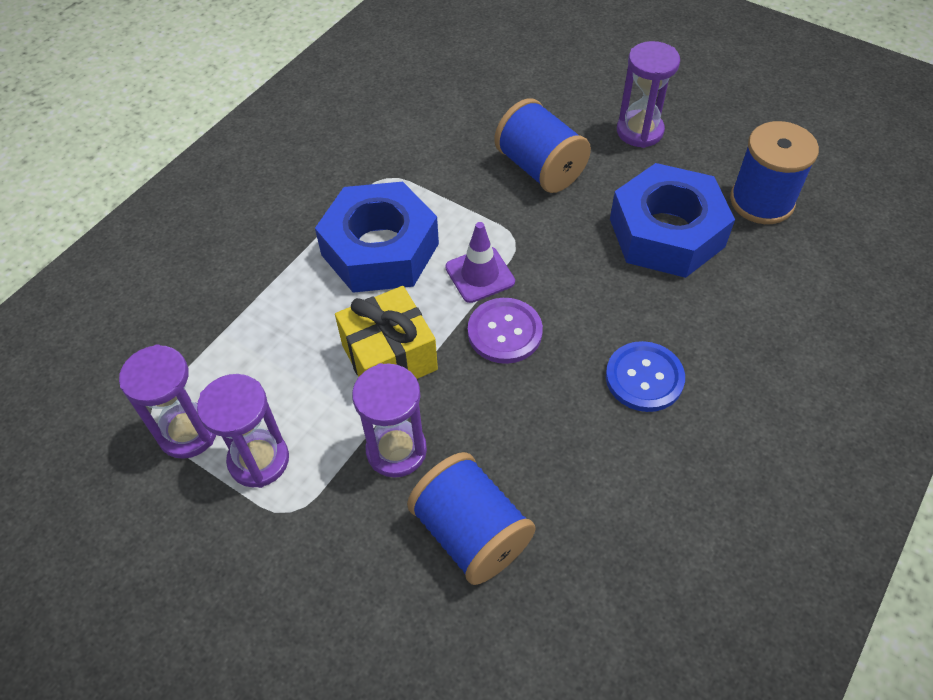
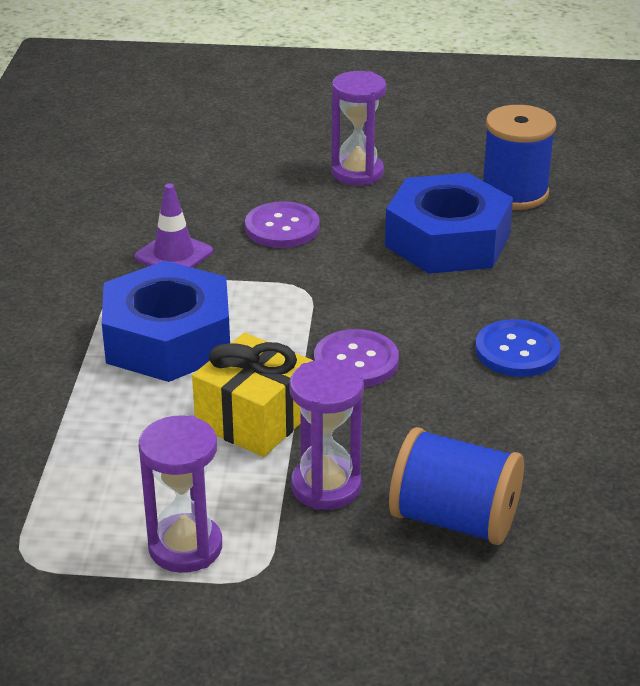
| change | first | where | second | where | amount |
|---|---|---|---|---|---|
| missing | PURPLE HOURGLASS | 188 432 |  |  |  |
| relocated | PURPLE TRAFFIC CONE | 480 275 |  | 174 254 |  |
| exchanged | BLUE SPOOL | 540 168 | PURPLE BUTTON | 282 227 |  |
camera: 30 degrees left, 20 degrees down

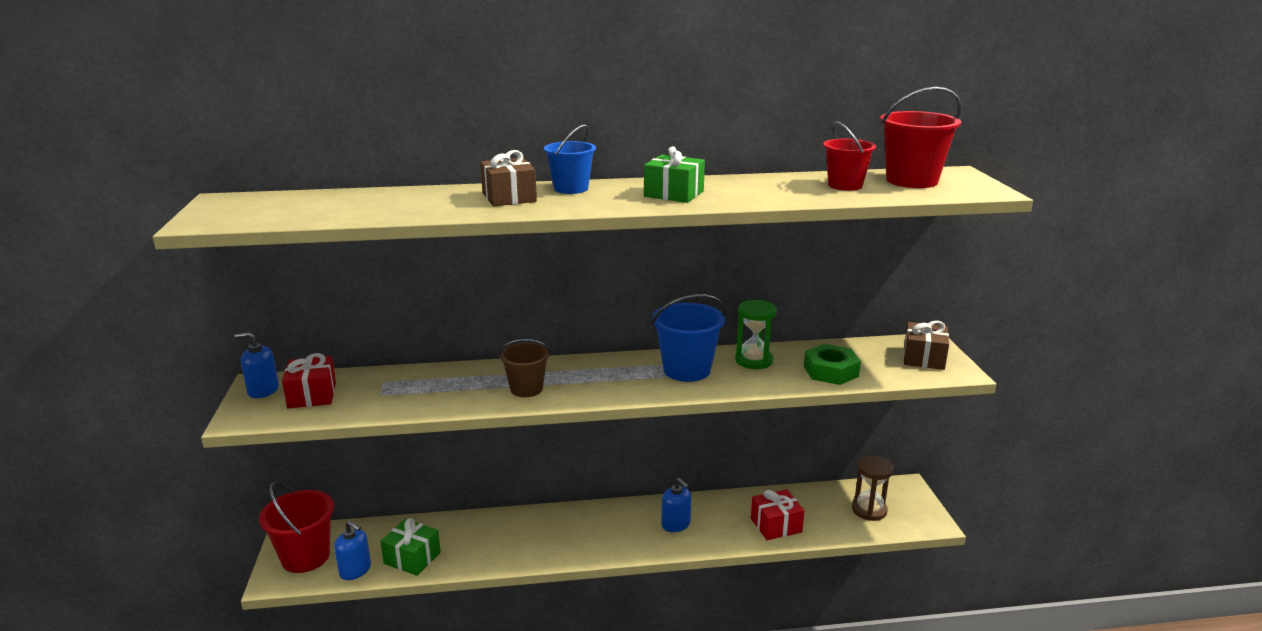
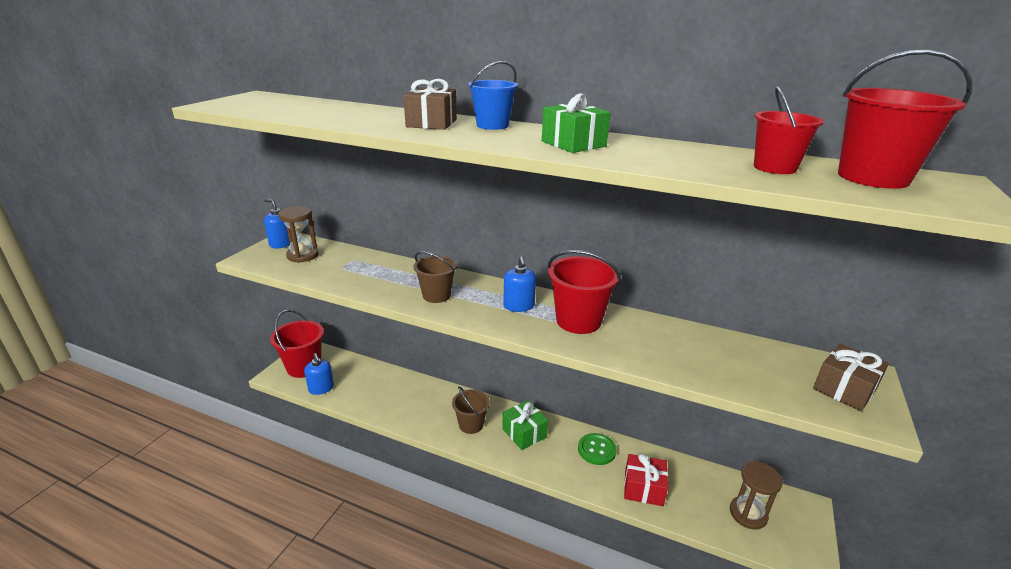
| change | first | where | second | where | amount |
|---|---|---|---|---|---|
| missing | GREEN HOURGLASS | 753 360 |  |  |  |
| missing | GREEN NUT | 830 371 |  |  |  |
| appeared |  |  | BROWN BUCKET | 471 425 |  |
| appeared |  |  | GREEN BUTTON | 596 450 |  |
| relocated | GREEN GIFT | 412 558 |  | 524 433 |  |
| relocated | BLUE SOAP DISPENSER | 676 524 |  | 519 306 |  |
| exchanged | RED GIFT | 312 395 | BROWN HOURGLASS | 303 255 |  |
| colour | BLUE BUCKET | 686 370 | RED BUCKET | 578 321 |  |
camera: 30 degrees right, 5 degrees up

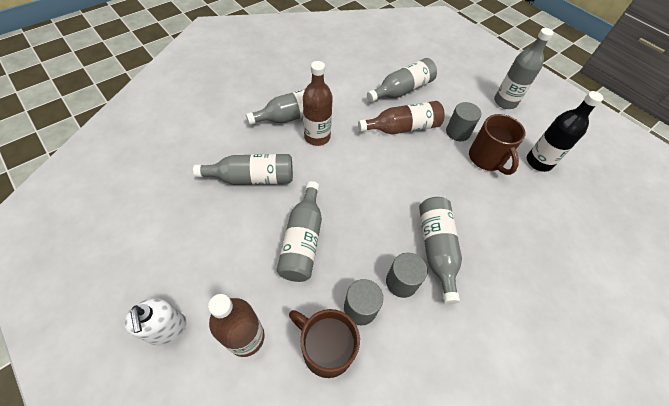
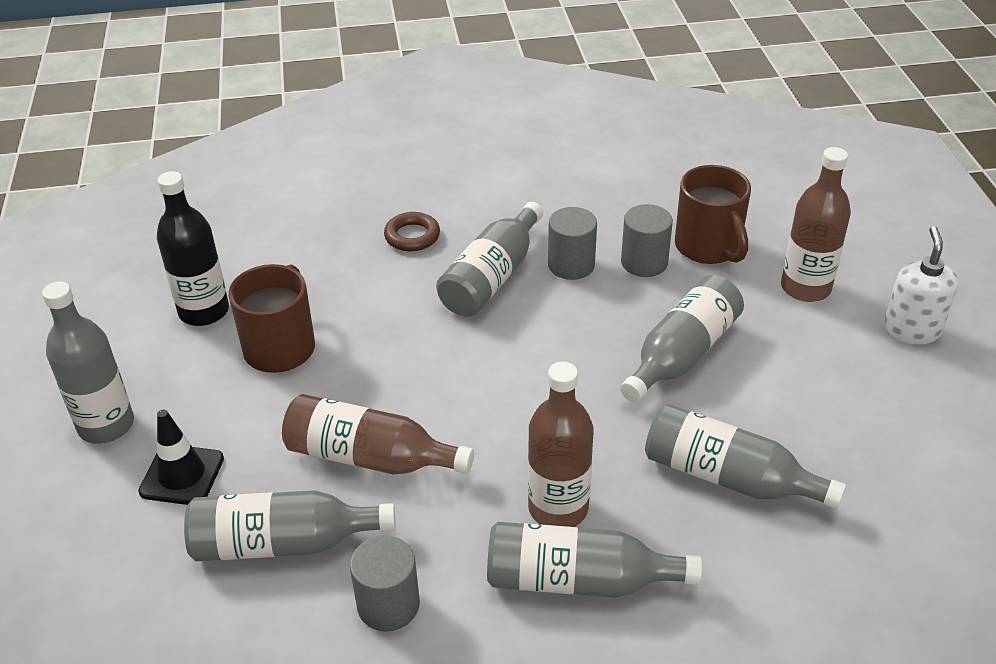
| change | first | where | second | where | amount |
|---|---|---|---|---|---|
| appeared |  |  | BLACK TRAFFIC CONE | 182 475 |  |
| appeared |  |  | BROWN RING | 412 236 |  |
| relocated | GREY CYLINDER | 457 132 |  | 388 605 |  |
camera: 145 degrees left, 15 degrees down

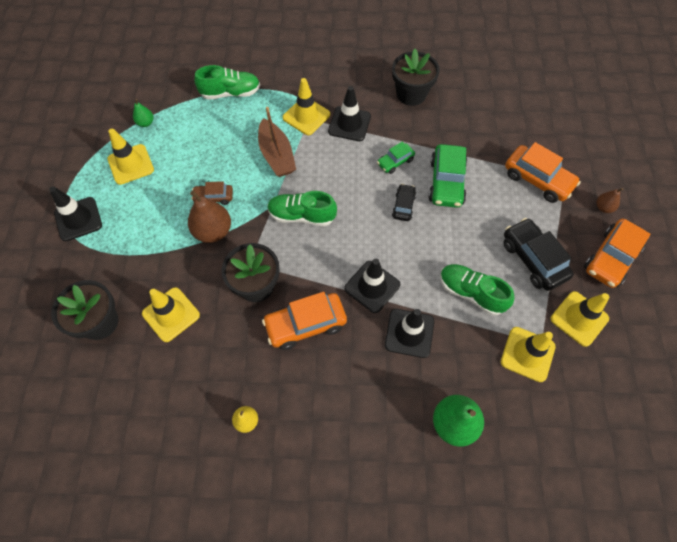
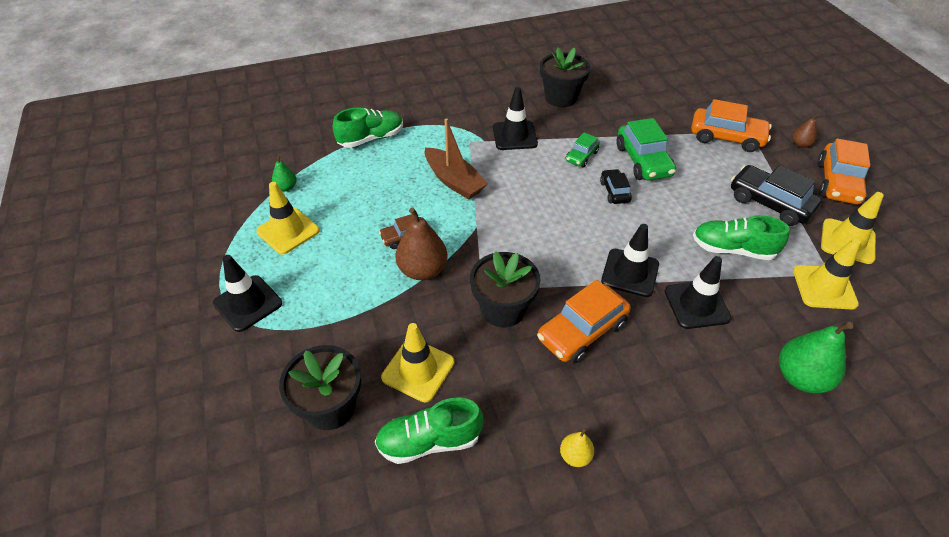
| change | first | where | second | where | amount |
|---|---|---|---|---|---|
| missing | YELLOW TRAFFIC CONE | 306 116 |  |  |  |
| relocated | GREEN SHOE | 302 216 |  | 429 441 |  |
camera: 20 degrees left, 15 degrees down

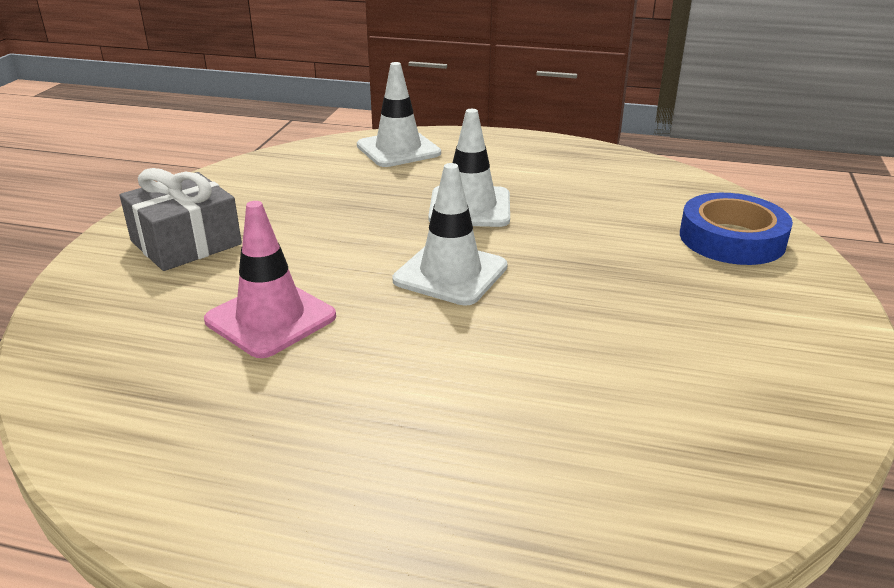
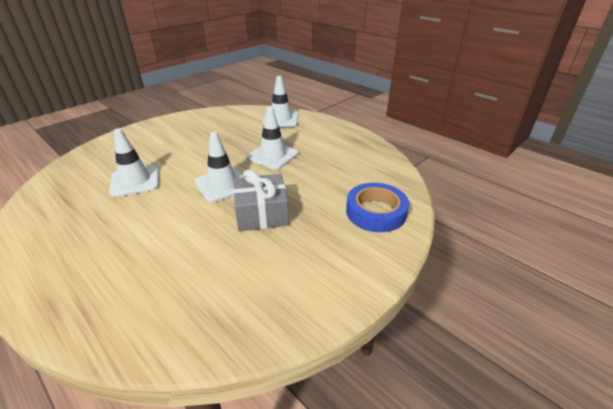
| change | first | where | second | where | amount |
|---|---|---|---|---|---|
| relocated | GREY GIFT | 186 242 |  | 261 213 |  |
| colour | PINK TRAFFIC CONE | 270 318 | WHITE TRAFFIC CONE | 135 181 |  |
camera: 30 degrees right, 5 degrees up

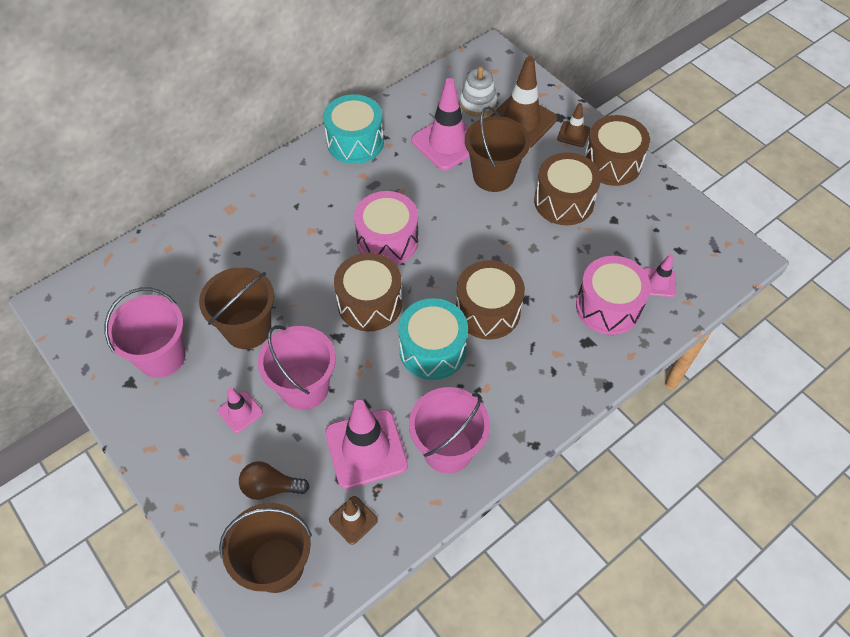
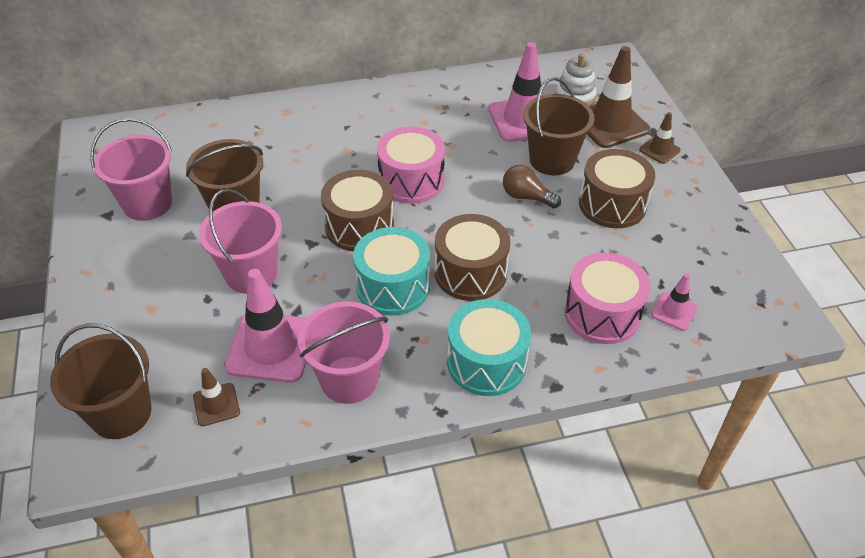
| change | first | where | second | where | amount |
|---|---|---|---|---|---|
| missing | PINK TRAFFIC CONE | 240 411 |  |  |  |
| missing | BROWN DRUM | 612 163 |  |  |  |
| relocated | BROWN LIGHT BULB | 271 487 |  | 526 197 |  |
| relocated | TURQUOISE DRUM | 355 142 |  | 486 362 |  |
camera: 25 degrees right, 10 degrees down

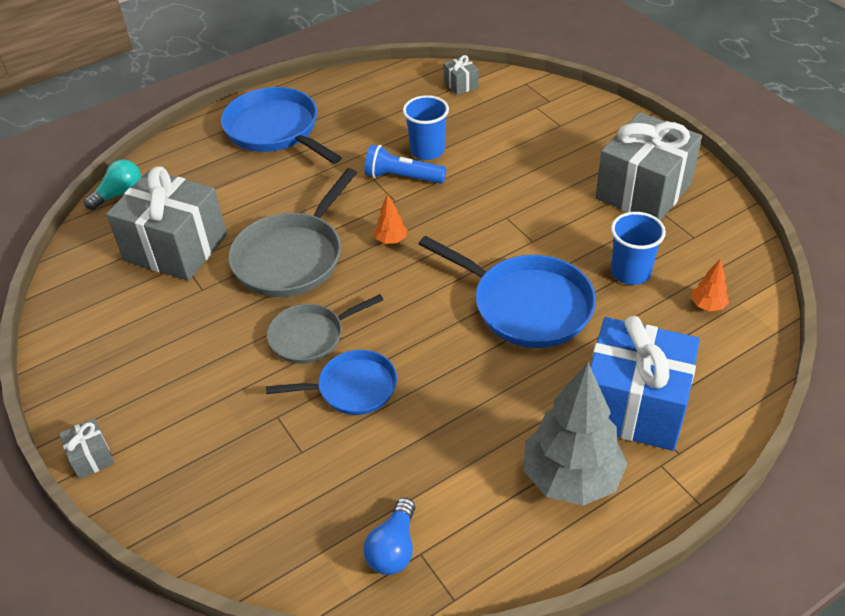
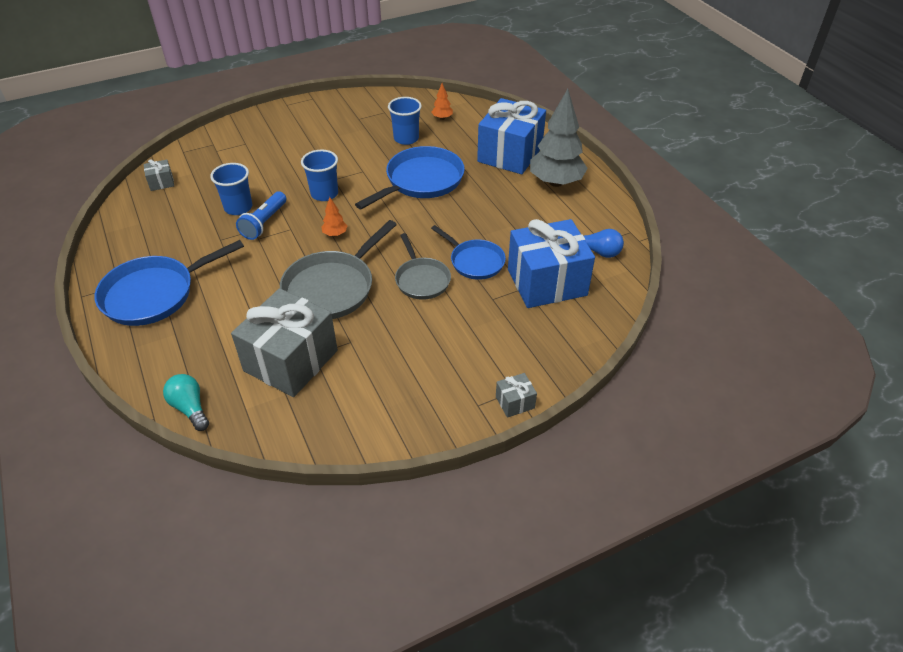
| change | first | where | second | where | amount |
|---|---|---|---|---|---|
| missing | GREY GIFT | 643 191 |  |  |  |
| appeared |  |  | BLUE CUP | 324 194 |  |
| appeared |  |  | BLUE GIFT | 547 282 |  |
| spun | GREY PAN | 292 257 |  | 332 287 | 90 degrees clockwise |
| spun | BLUE PAN | 352 388 |  | 474 261 | 135 degrees clockwise |
camera: 85 degrees left, 0 degrees up

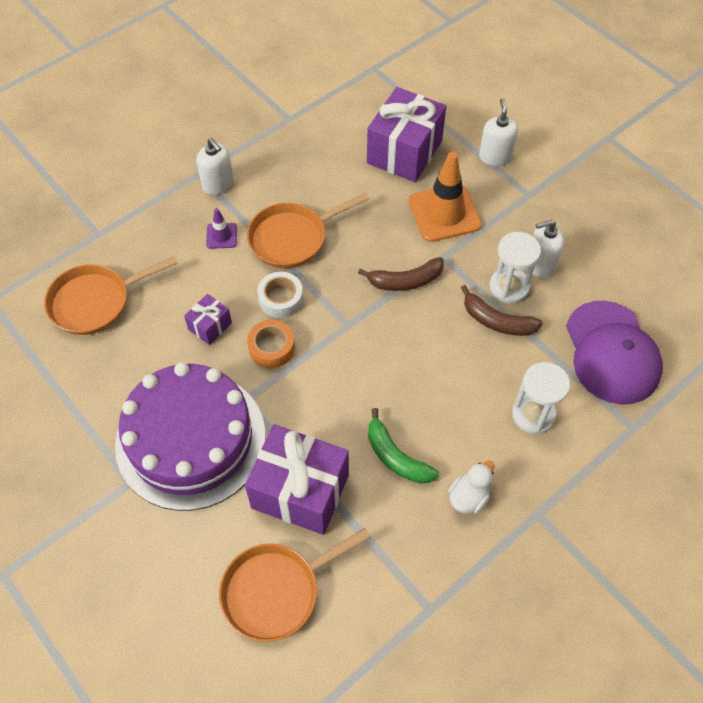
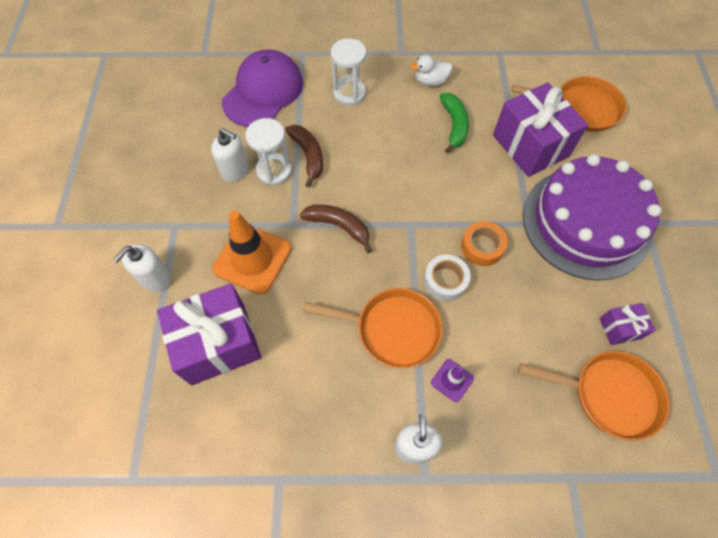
| change | first | where | second | where | amount |
|---|---|---|---|---|---|
| relocated | PURPLE GIFT | 210 326 |  | 620 328 |  |
camera: 140 degrees left, 5 degrees up

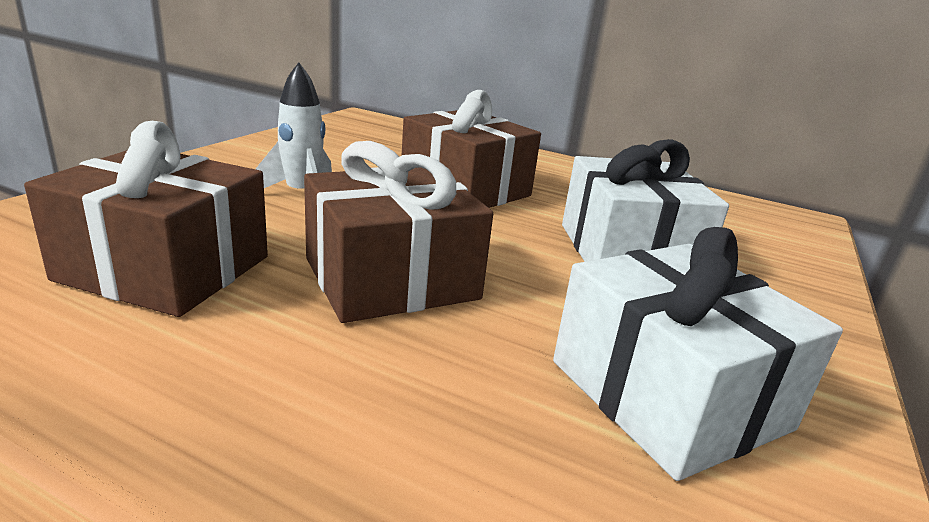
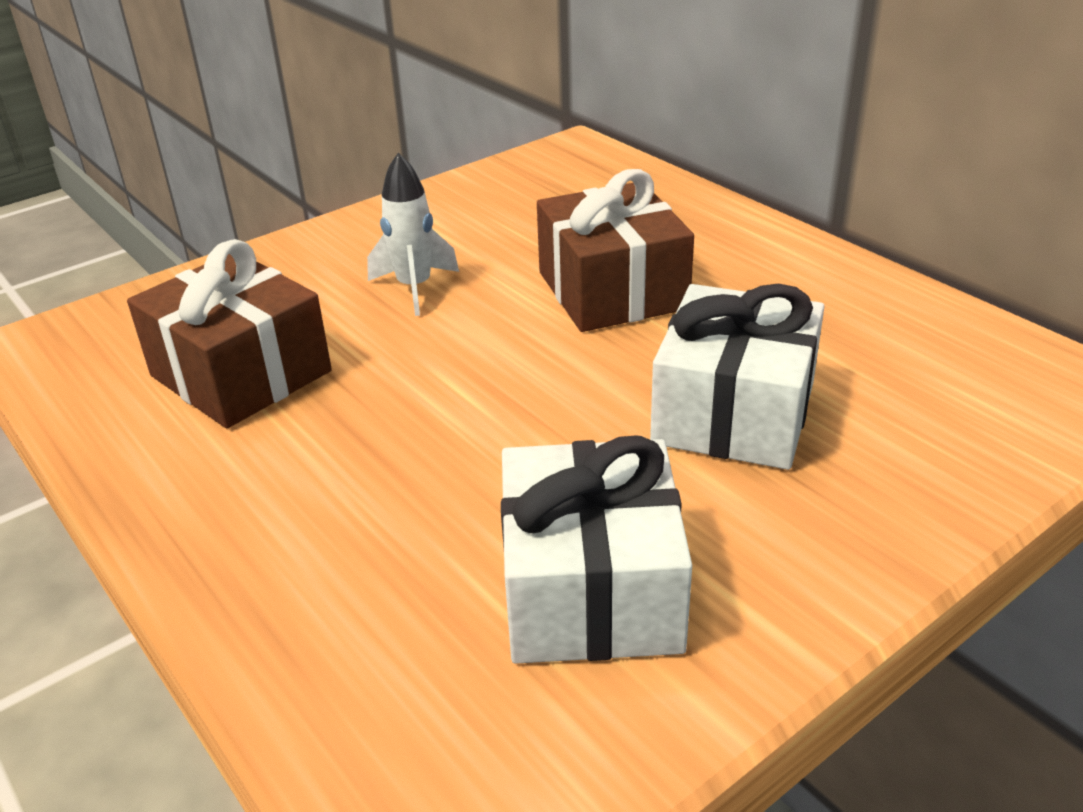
| change | first | where | second | where | amount |
|---|---|---|---|---|---|
| missing | BROWN GIFT | 391 278 |  |  |  |
camera: 30 degrees right, 10 degrees up

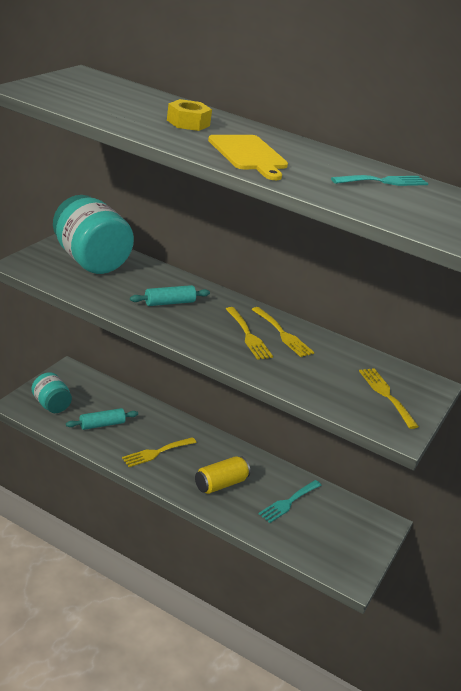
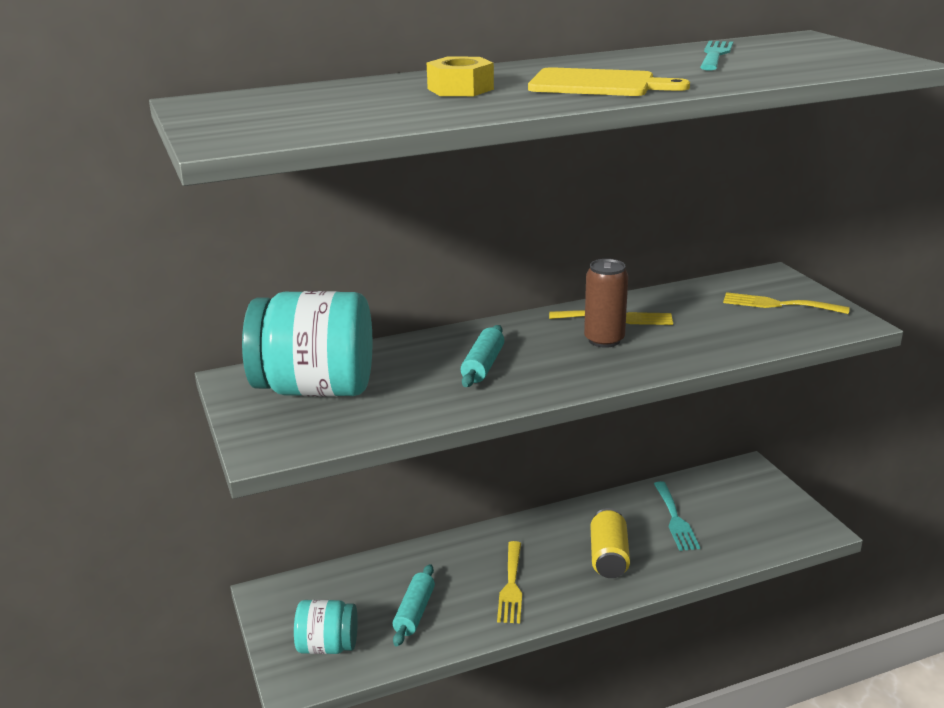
| change | first | where | second | where | amount |
|---|---|---|---|---|---|
| exchanged | YELLOW FORK | 248 336 | BROWN CAN | 604 340 |  |
camera: 45 degrees left, 5 degrees down

